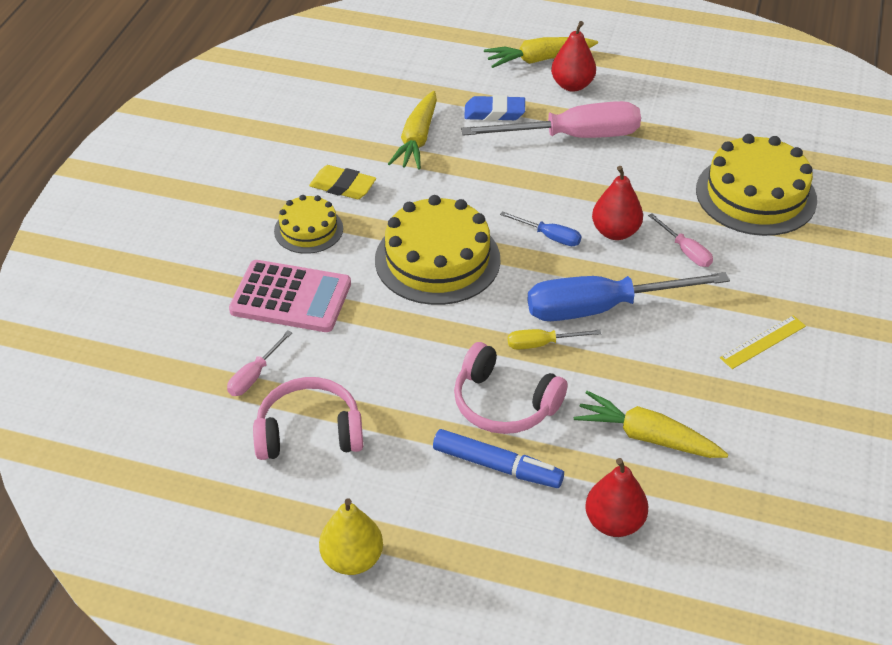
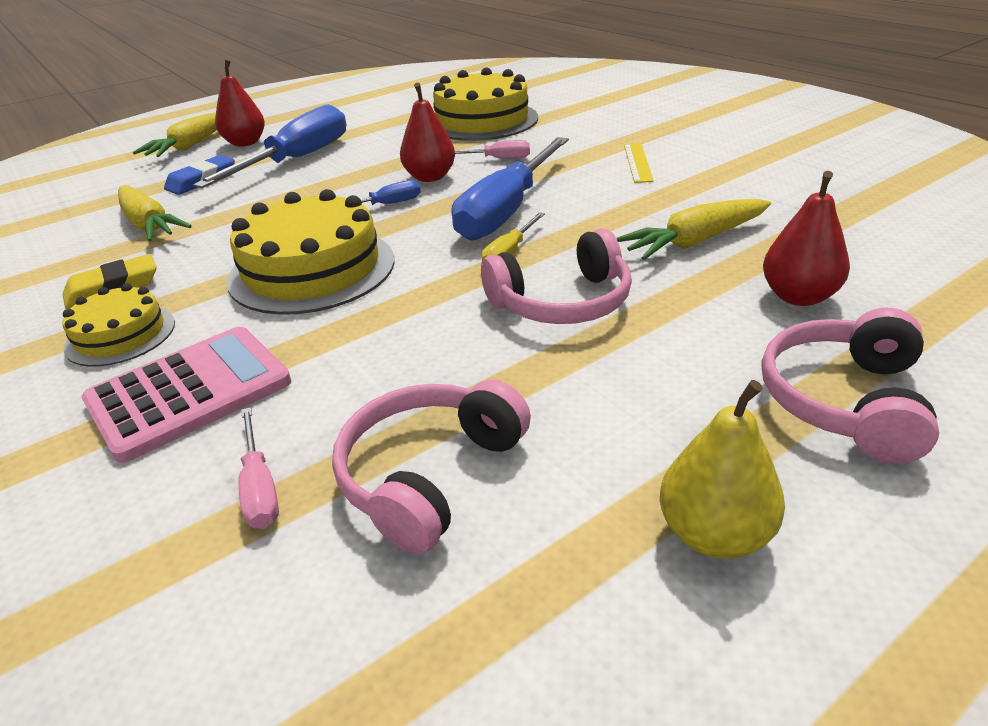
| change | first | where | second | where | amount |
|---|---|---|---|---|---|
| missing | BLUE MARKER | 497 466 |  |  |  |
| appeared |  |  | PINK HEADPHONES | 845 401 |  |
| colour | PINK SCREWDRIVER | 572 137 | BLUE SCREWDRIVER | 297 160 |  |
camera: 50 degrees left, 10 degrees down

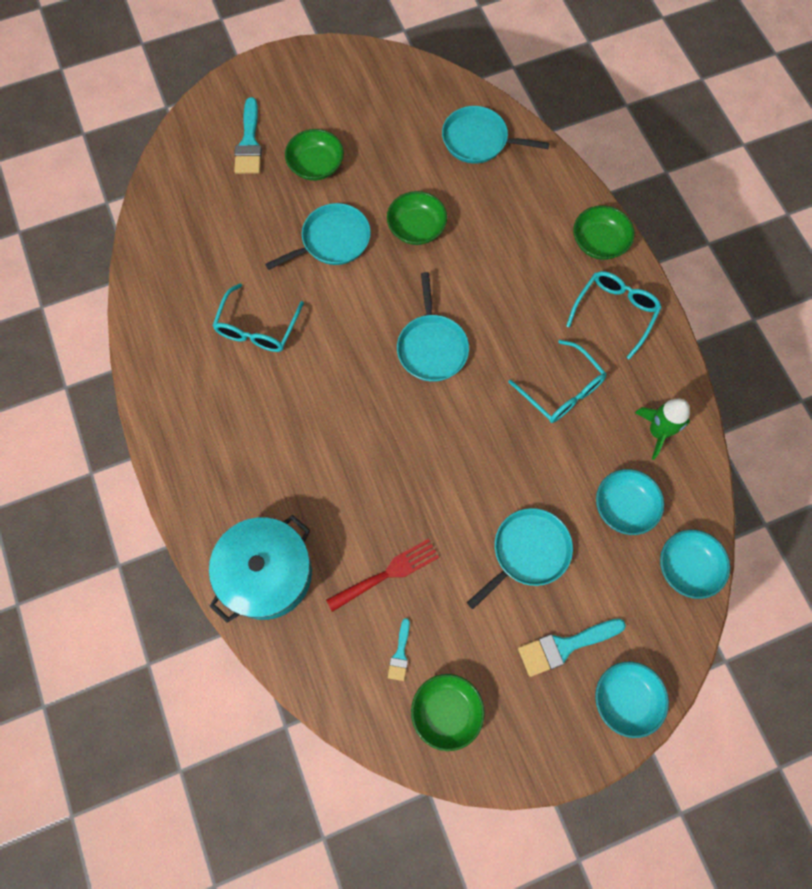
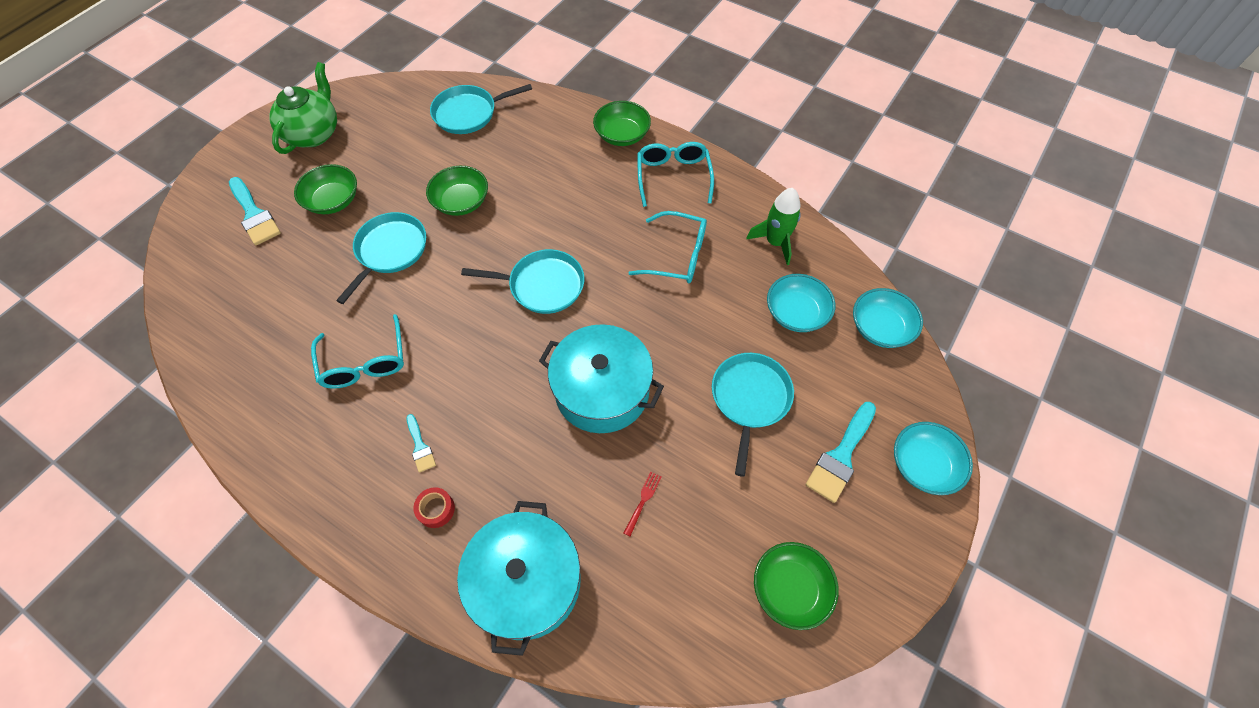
| change | first | where | second | where | amount |
|---|---|---|---|---|---|
| appeared |  |  | GREEN TEAPOT | 313 133 |  |
| appeared |  |  | RED TAPE | 436 509 |  |
| appeared |  |  | TURQUOISE POT | 602 390 |  |
| relocated | TURQUOISE BRUSH | 400 654 |  | 420 446 |  |
| spun | TURQUOISE PAN | 432 347 |  | 543 285 | 45 degrees counterclockwise |
| size | RED FORK | 387 574 |  | 643 501 | x0.51 |
camera: 35 degrees left, 10 degrees down

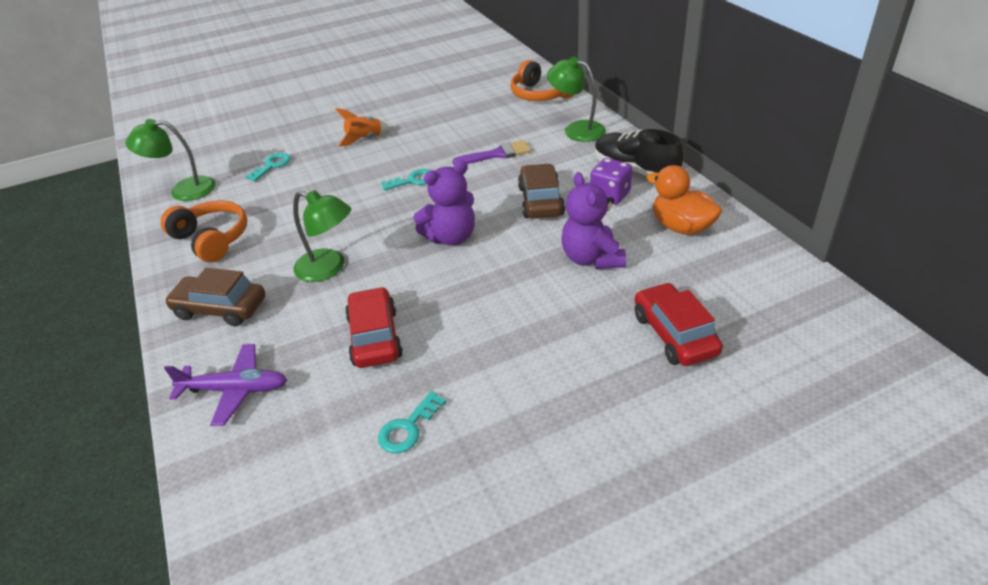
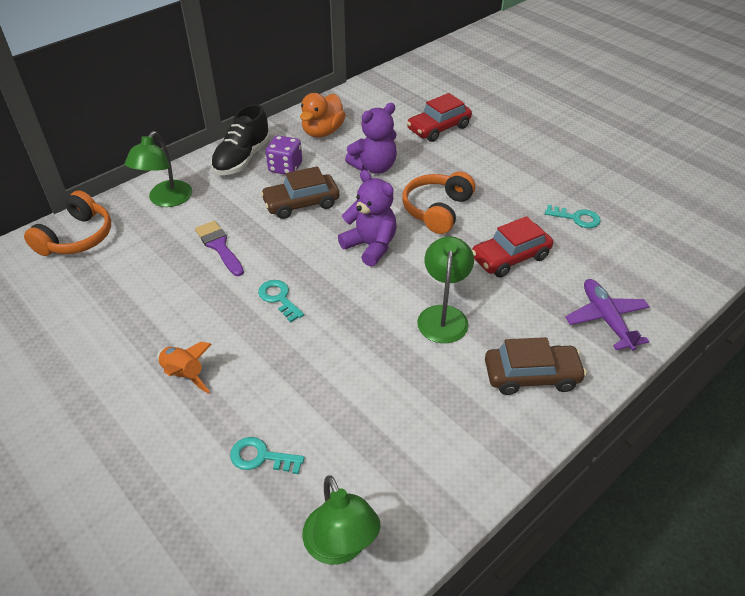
| change | first | where | second | where | amount |
|---|---|---|---|---|---|
| relocated | ORANGE HEADPHONES | 212 239 |  | 437 210 |  |
| spun | BROWN CAR | 220 308 |  | 531 376 | 90 degrees counterclockwise |
camera: 110 degrees left, 5 degrees up

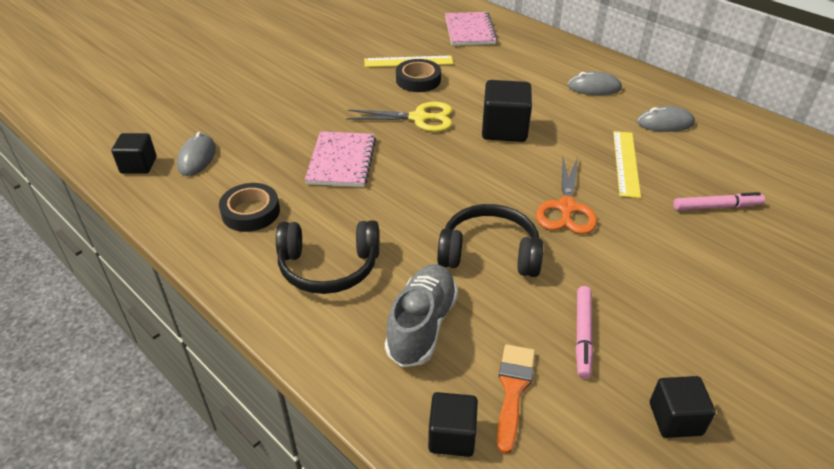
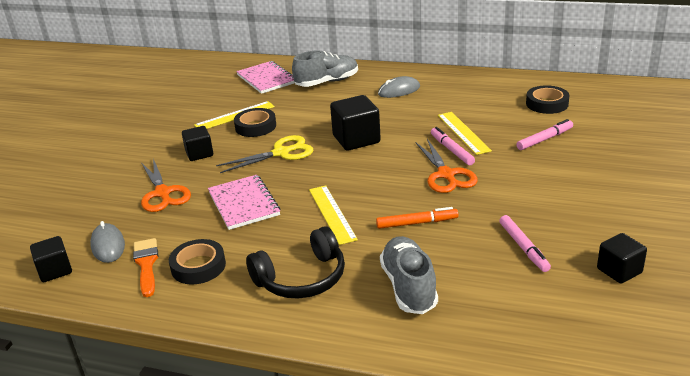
| change | first | where | second | where | amount |
|---|---|---|---|---|---|
| missing | GREY MOUSE | 665 123 |  |  |  |
| appeared |  |  | ORANGE SCISSORS | 163 193 |  |
| appeared |  |  | GREY SHOE | 327 82 |  |
| appeared |  |  | YELLOW RULER | 332 214 |  |
| appeared |  |  | PINK MARKER | 451 150 |  |
| appeared |  |  | BLACK TAPE | 547 104 |  |
| relocated | BLACK CUBE | 452 436 |  | 199 154 |  |
| relocated | ORANGE BRUSH | 513 390 |  | 146 264 |  |
| exchanged | BLACK HEADPHONES | 489 253 | ORANGE MARKER | 417 223 |  |
camera: 25 degrees left, 10 degrees down

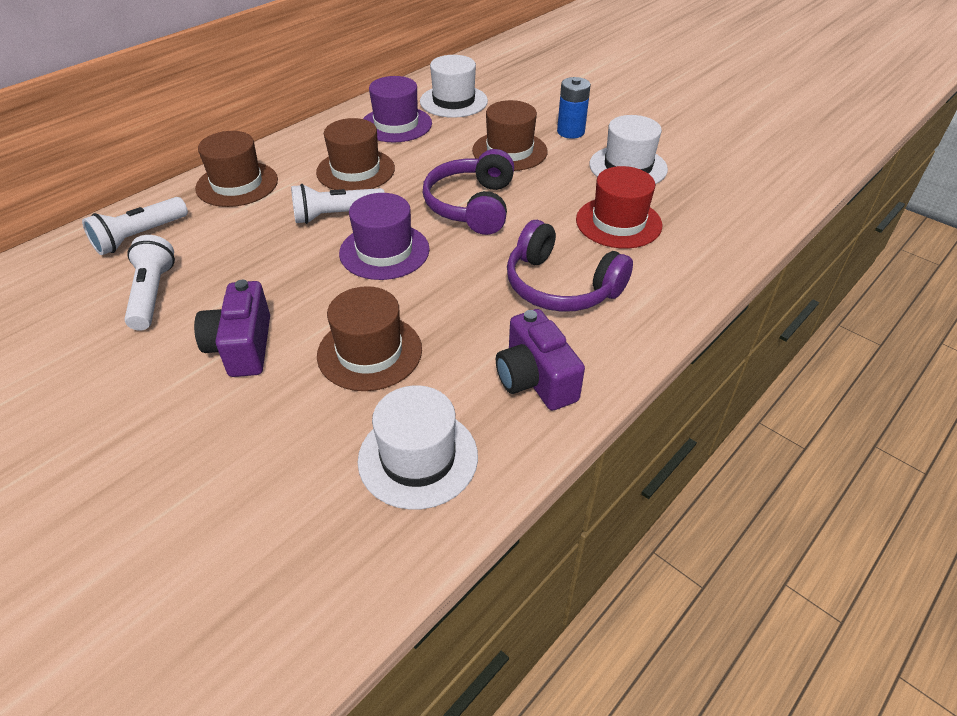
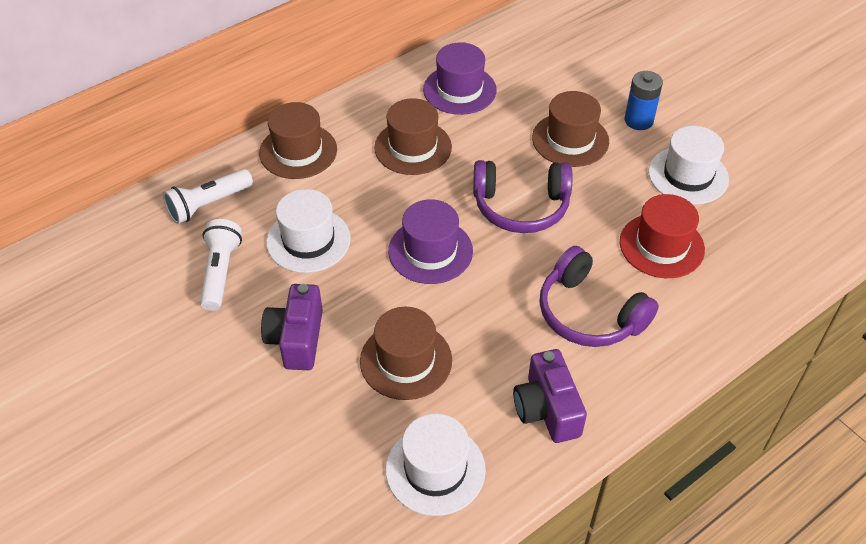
| change | first | where | second | where | amount |
|---|---|---|---|---|---|
| missing | WHITE FLASHLIGHT | 336 216 |  |  |  |
| relocated | WHITE HAT | 453 101 |  | 308 240 |  |
| spun | PURPLE HEADPHONES | 472 206 |  | 521 206 | 105 degrees counterclockwise |
camera: 10 degrees right, 5 degrees up

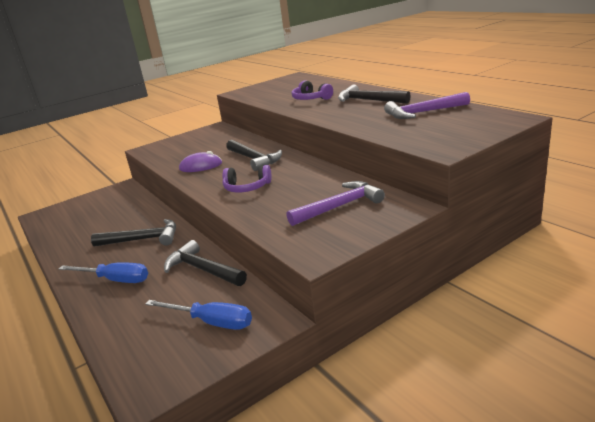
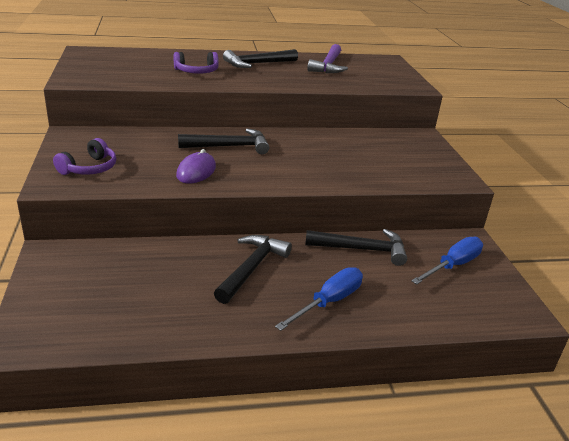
| change | first | where | second | where | amount |
|---|---|---|---|---|---|
| missing | PURPLE HAMMER | 339 206 |  |  |  |
| relocated | PURPLE HEADPHONES | 247 187 |  | 89 168 |  |
| spun | BLACK HAMMER | 202 269 |  | 362 249 | 150 degrees counterclockwise |
camera: 70 degrees left, 5 degrees up

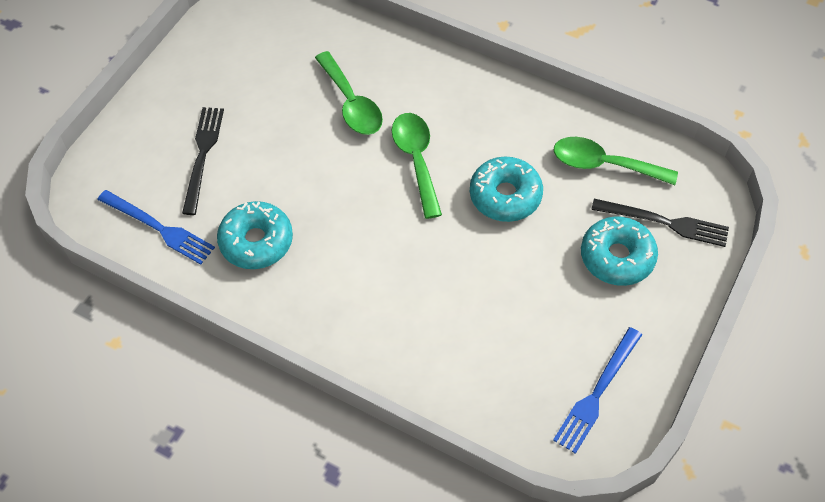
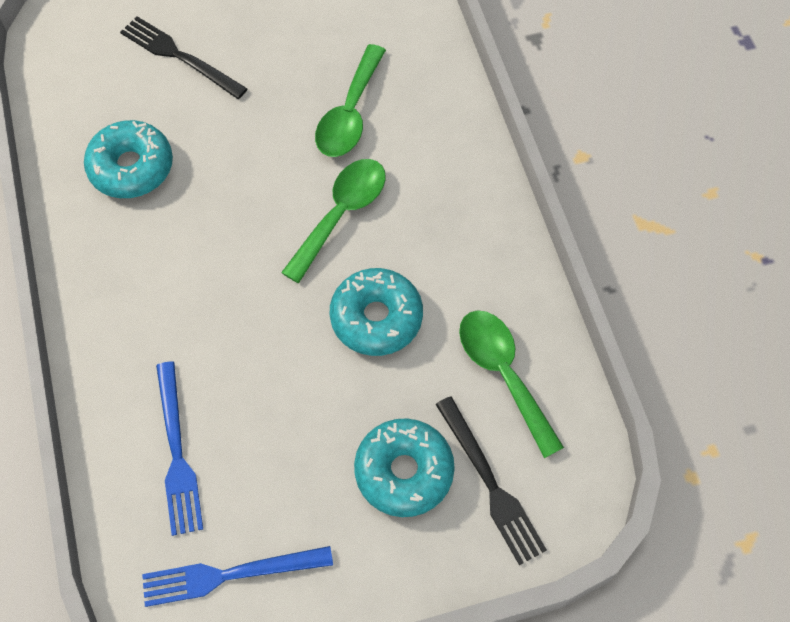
| change | first | where | second | where | amount |
|---|---|---|---|---|---|
| relocated | BLUE FORK | 158 228 |  | 177 453 |  |
| spun | BLACK FORK | 203 155 |  | 180 56 | 105 degrees counterclockwise |
camera: 45 degrees right, 5 degrees up

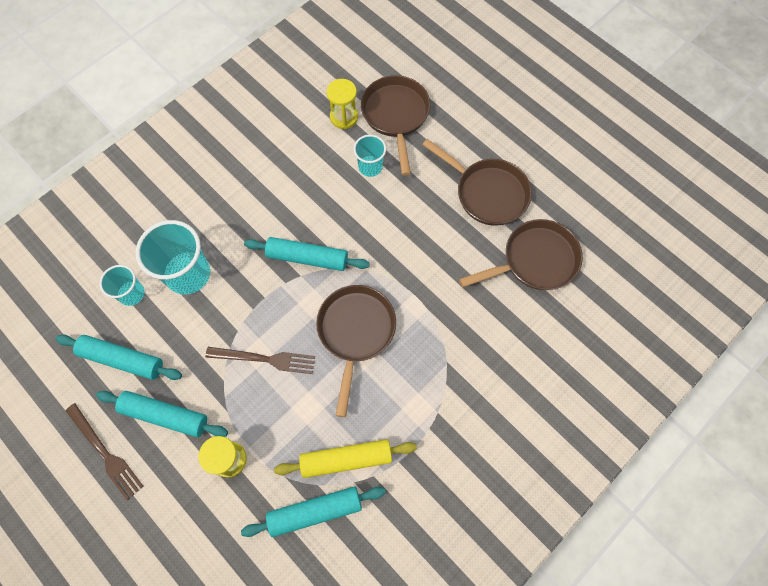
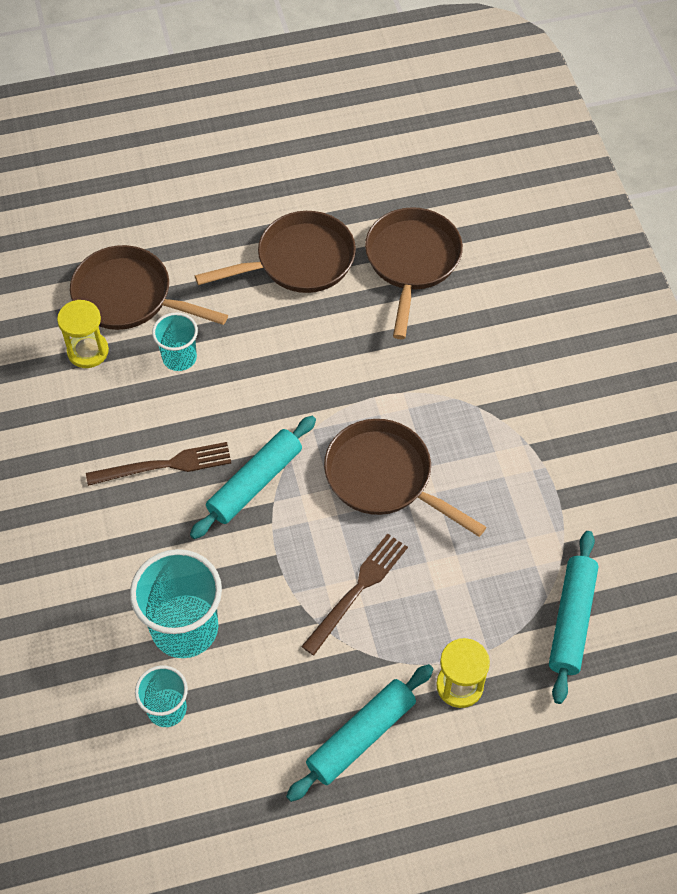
| change | first | where | second | where | amount |
|---|---|---|---|---|---|
| missing | TURQUOISE ROLLING PIN | 122 359 |  |  |  |
| missing | YELLOW ROLLING PIN | 346 459 |  |  |  |
| relocated | BROWN FORK | 105 453 |  | 165 465 |  |
camera: 60 degrees left, 10 degrees down

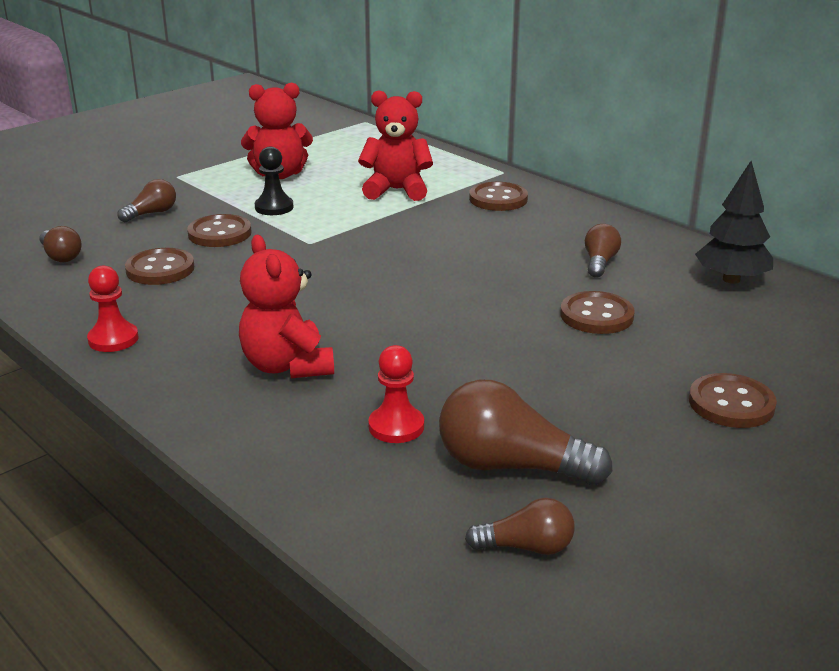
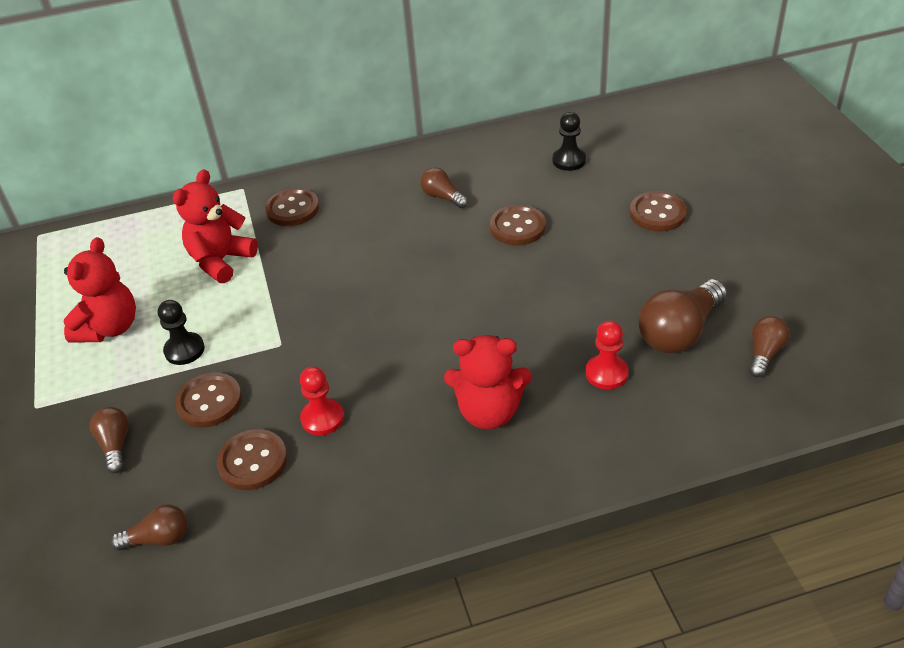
| change | first | where | second | where | amount |
|---|---|---|---|---|---|
| missing | BLACK TREE | 731 279 |  |  |  |
| appeared |  |  | BLACK PAWN | 569 160 |  |
| relocated | RED PAWN | 113 339 |  | 322 418 |  |
camera: 60 degrees left, 15 degrees up

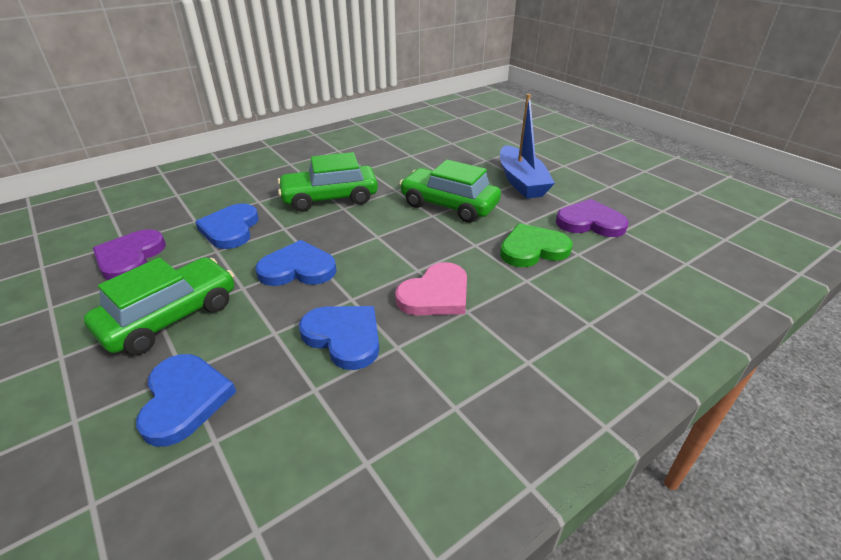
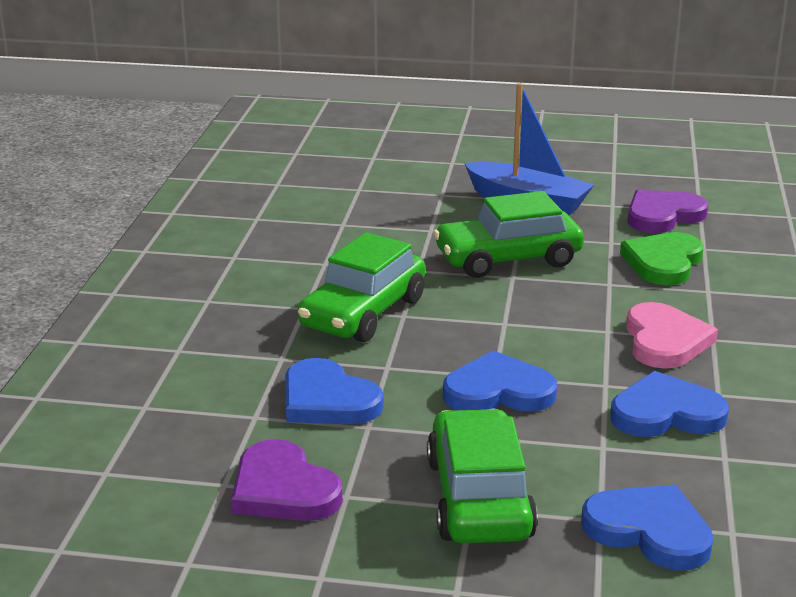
| change | first | where | second | where | amount |
|---|---|---|---|---|---|
| spun | BLUE HEART | 298 269 |  | 498 391 | 45 degrees clockwise |
camera: 45 degrees left, 10 degrees down

